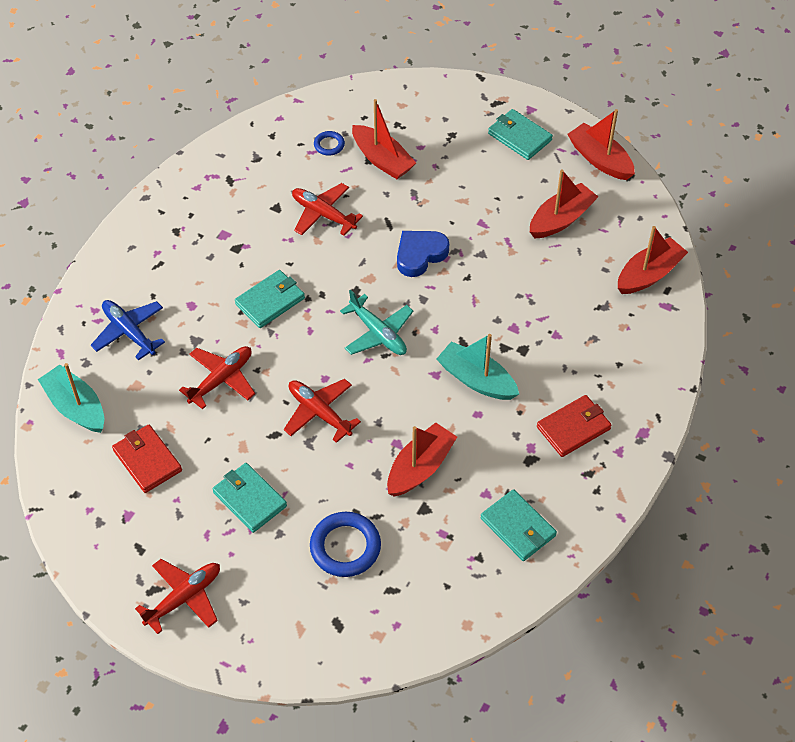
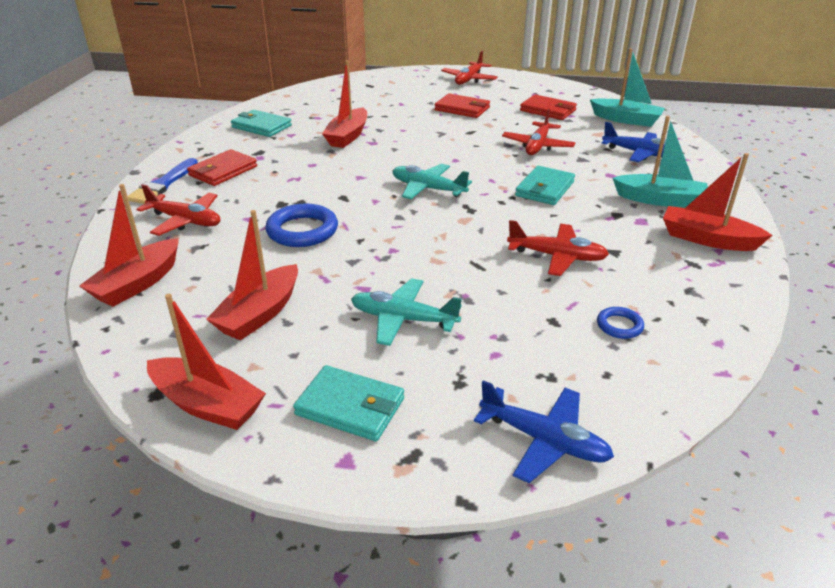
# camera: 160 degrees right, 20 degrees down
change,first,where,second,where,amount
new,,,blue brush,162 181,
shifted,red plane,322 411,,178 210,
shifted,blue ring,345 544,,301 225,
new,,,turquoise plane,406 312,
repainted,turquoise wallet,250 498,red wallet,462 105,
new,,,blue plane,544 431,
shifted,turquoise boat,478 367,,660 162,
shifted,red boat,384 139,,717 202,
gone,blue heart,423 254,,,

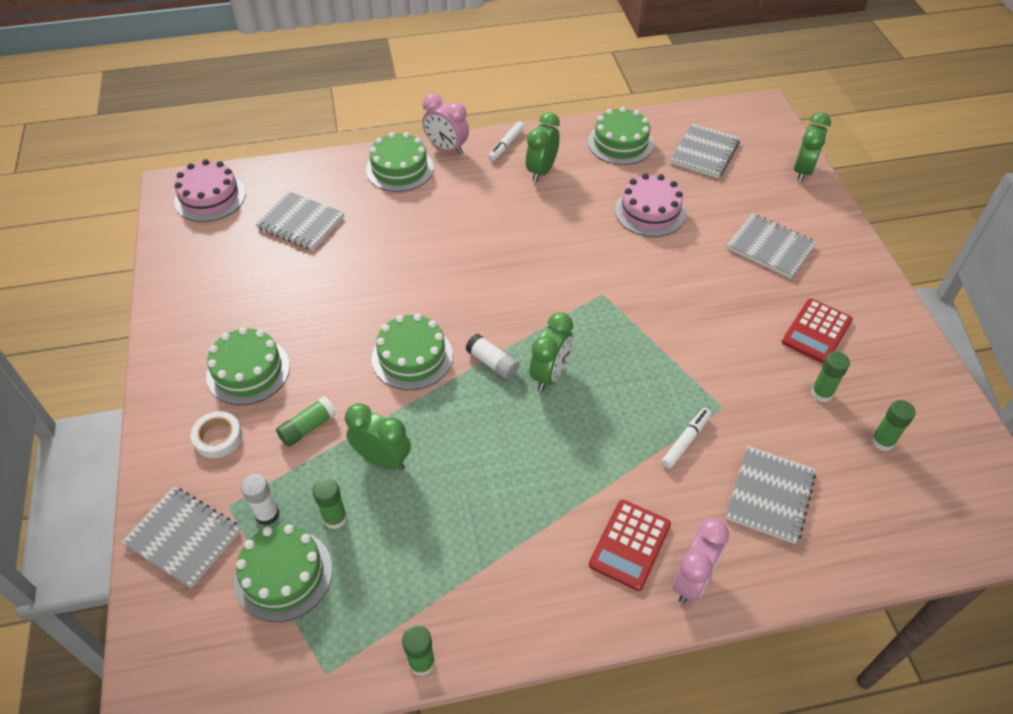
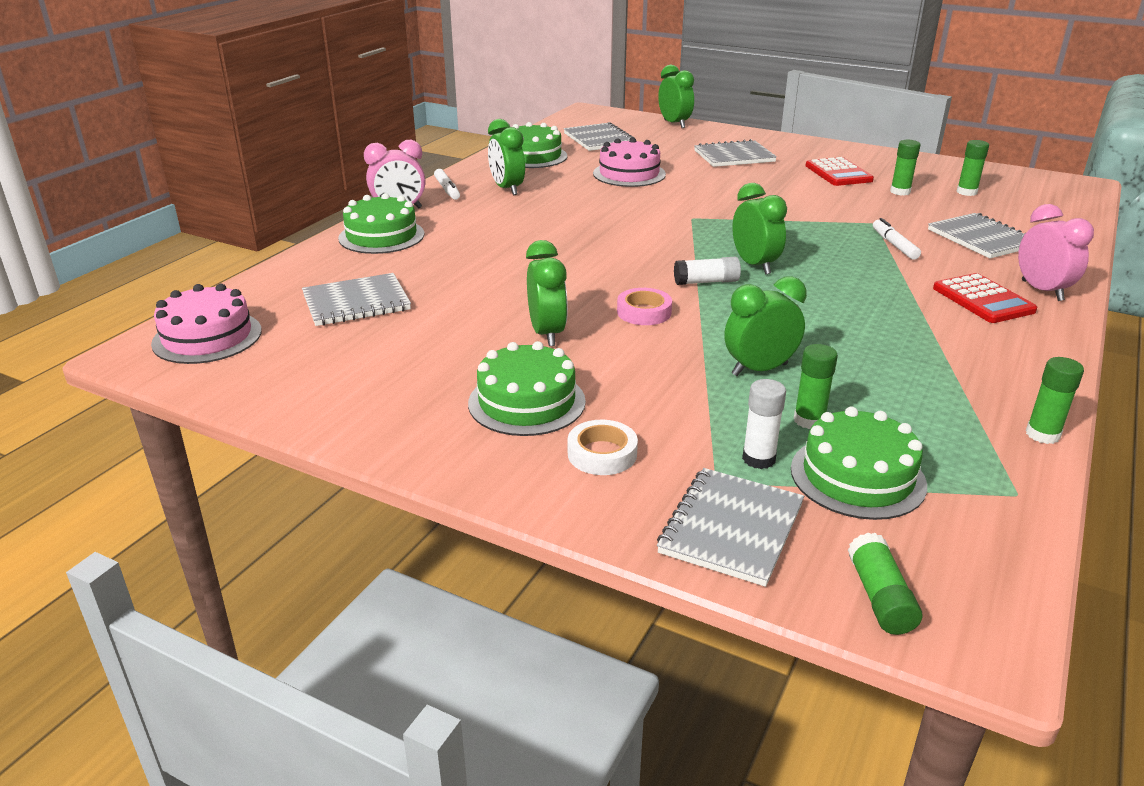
# camera: 50 degrees left, 20 degrees down
change,first,where,second,where,amount
new,,,green clock,547 293,
swapped,green cake,412 352,pink tape,644 306,
rotated,grey notebook,181 537,,730 527,45 degrees counterclockwise
shifted,green glue stick,306 421,,885 584,

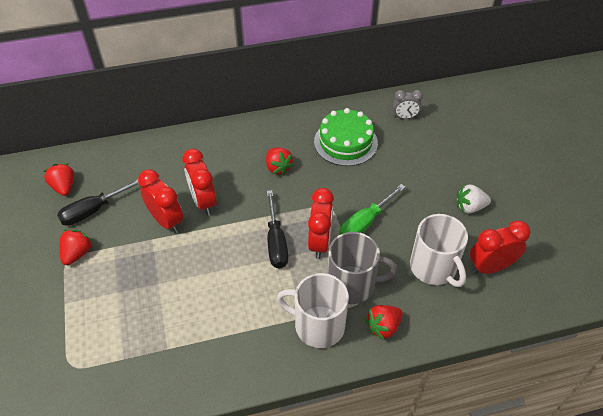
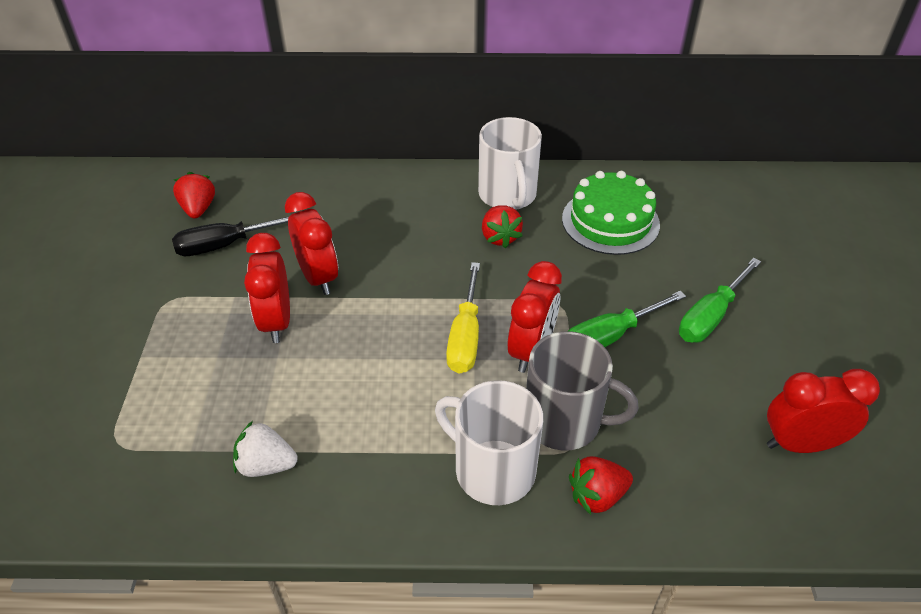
# camera: 15 degrees right, 5 degrees down
change,first,where,second,where,amount
shifted,white strawberry,474 199,,265 449,
shifted,red clock,199 182,,267 288,
repainted,black screwdriver,277 229,yellow screwdriver,463 317,
shifted,white mug,439 250,,510 163,
new,,,green screwdriver,720 300,
gone,red strawberry,76 247,,,
gone,grey clock,408 104,,,

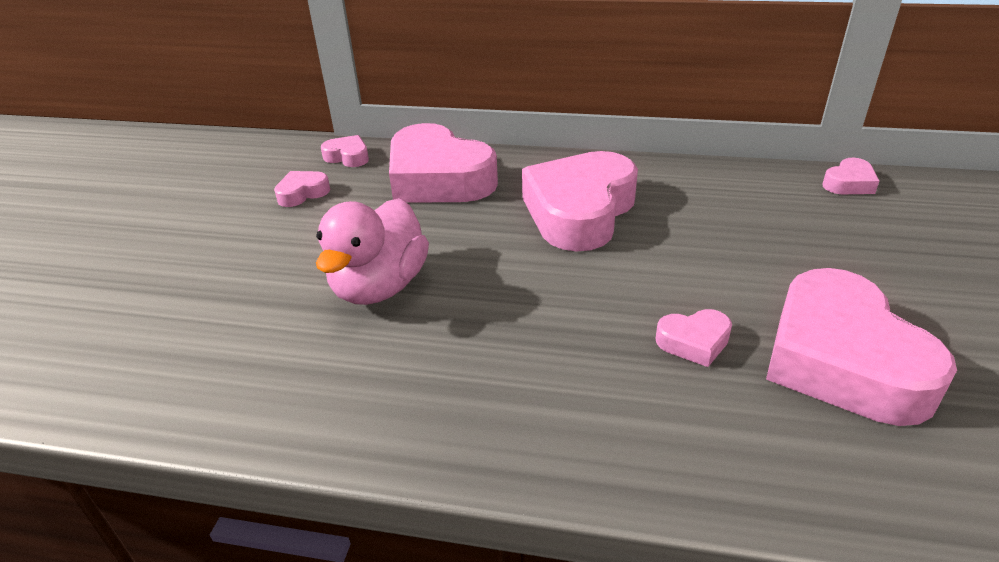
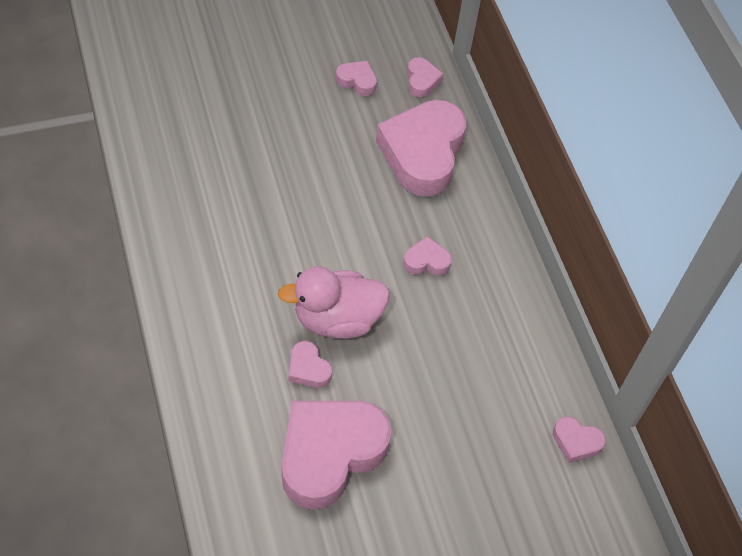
# camera: 55 degrees right, 20 degrees up
change,first,where,second,where,amount
shifted,pink duck,372 251,,333 302,
scaled,pink heart,580 201,,427 256,x0.43

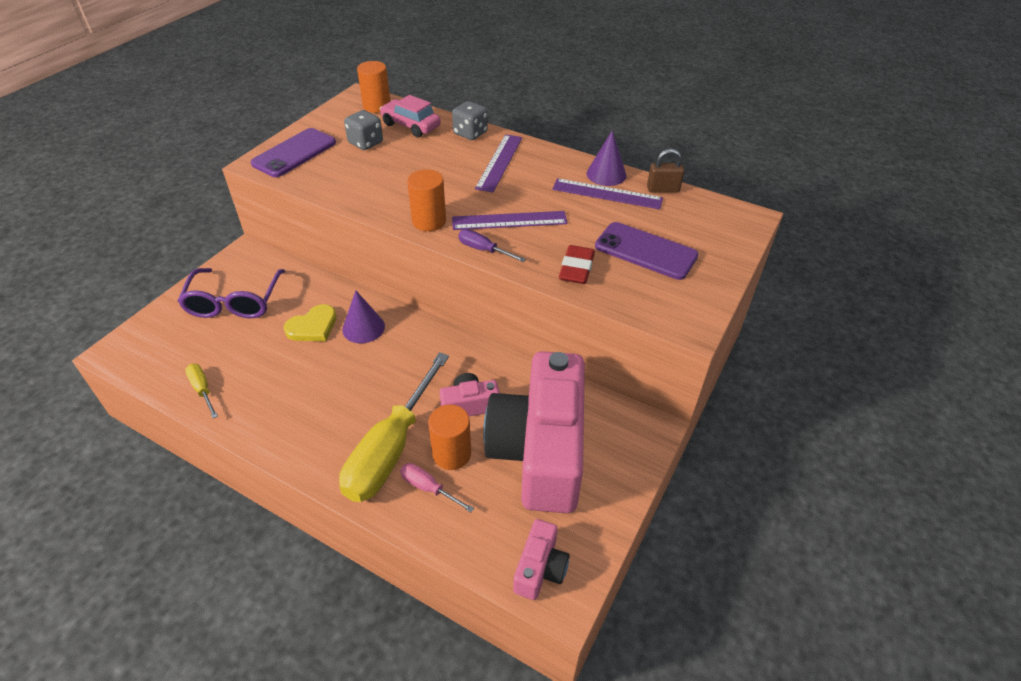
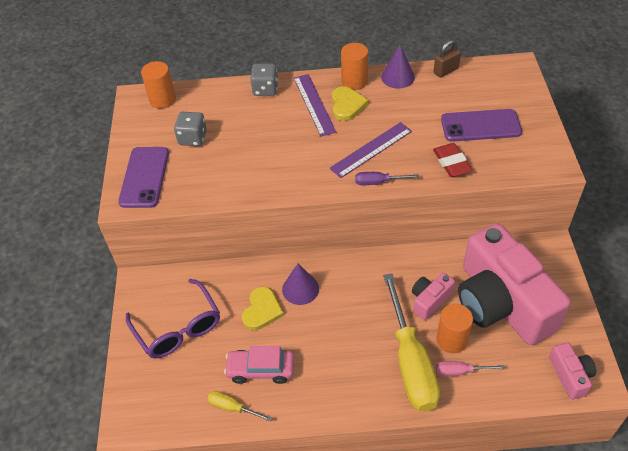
# camera: 30 degrees left, 5 degrees up
change,first,where,second,where,amount
shifted,pink car,410 116,,259 365,
new,,,yellow heart,350 103,
shifted,orange cylinder,426 200,,354 66,
gone,purple ruler,607 193,,,

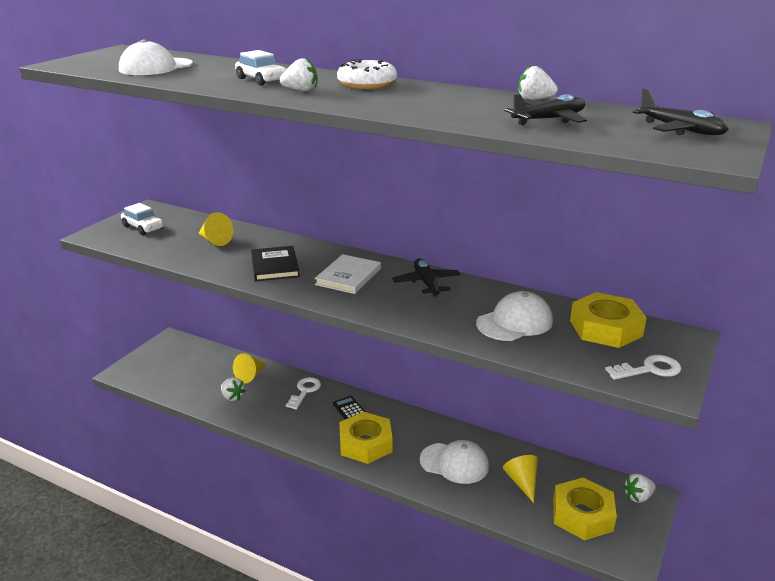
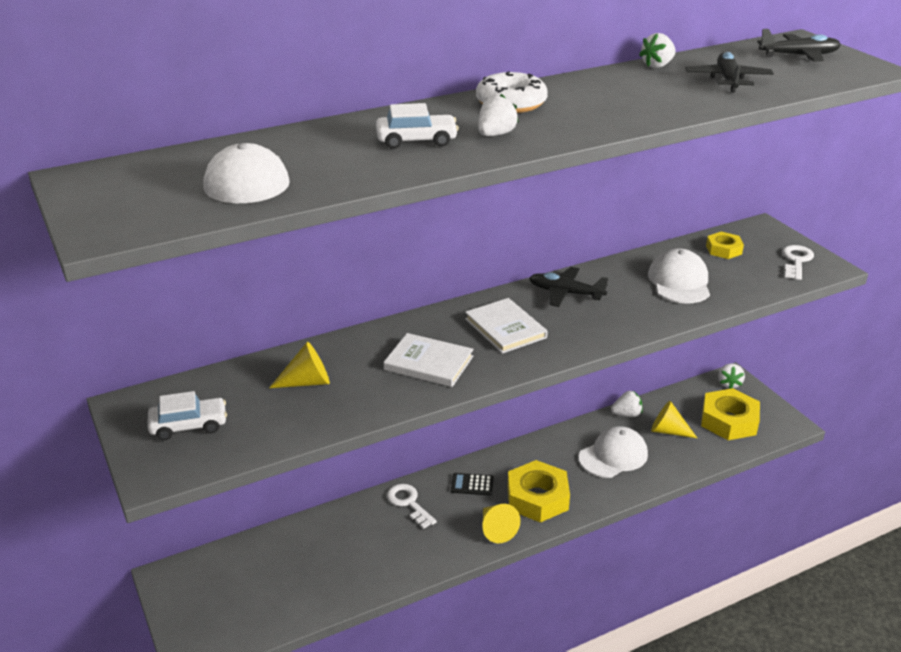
# camera: 55 degrees left, 5 degrees up
change,first,where,second,where,amount
repainted,black book,275 263,white book,429 360,
shifted,yellow cone,250 368,,501 523,
shifted,white strawberry,233 389,,627 403,
scaled,yellow nut,608 320,,725 245,x0.55

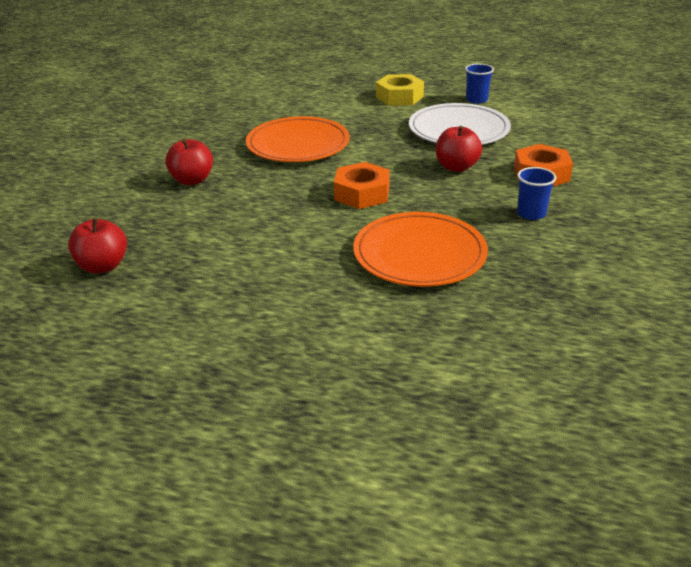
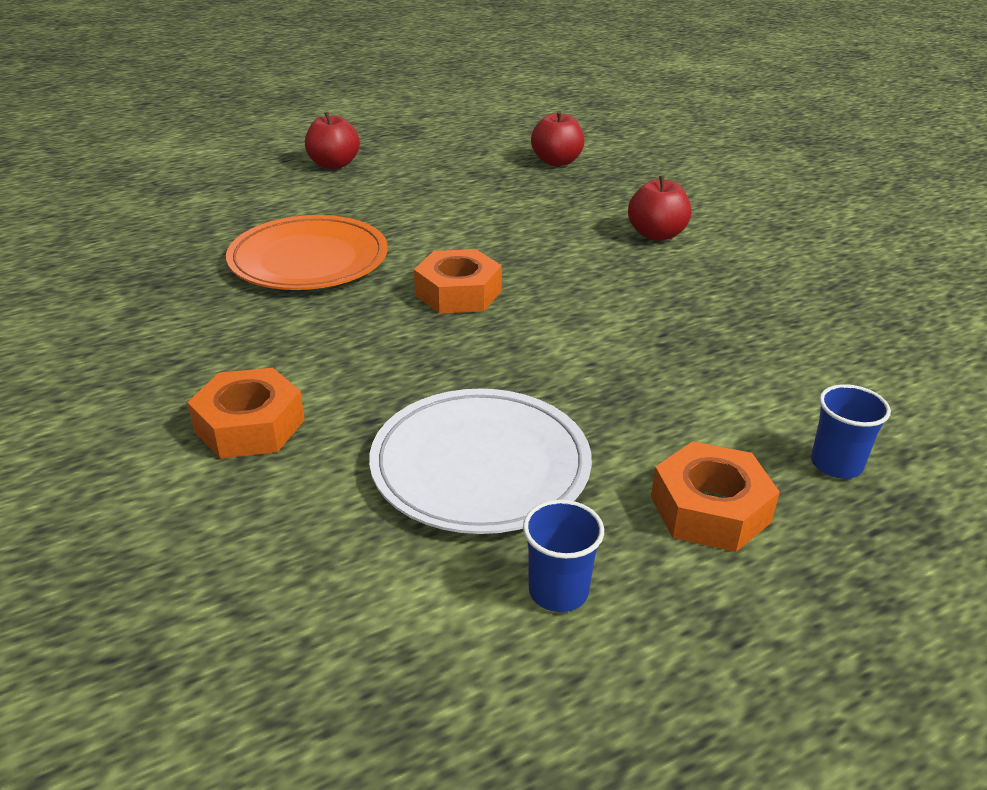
# camera: 135 degrees right, 0 degrees up
change,first,where,second,where,amount
shifted,red apple,459 149,,332 140,
repainted,yellow nut,400 90,orange nut,715 496,
shifted,blue cup,536 193,,851 431,
gone,orange plate,298 139,,,

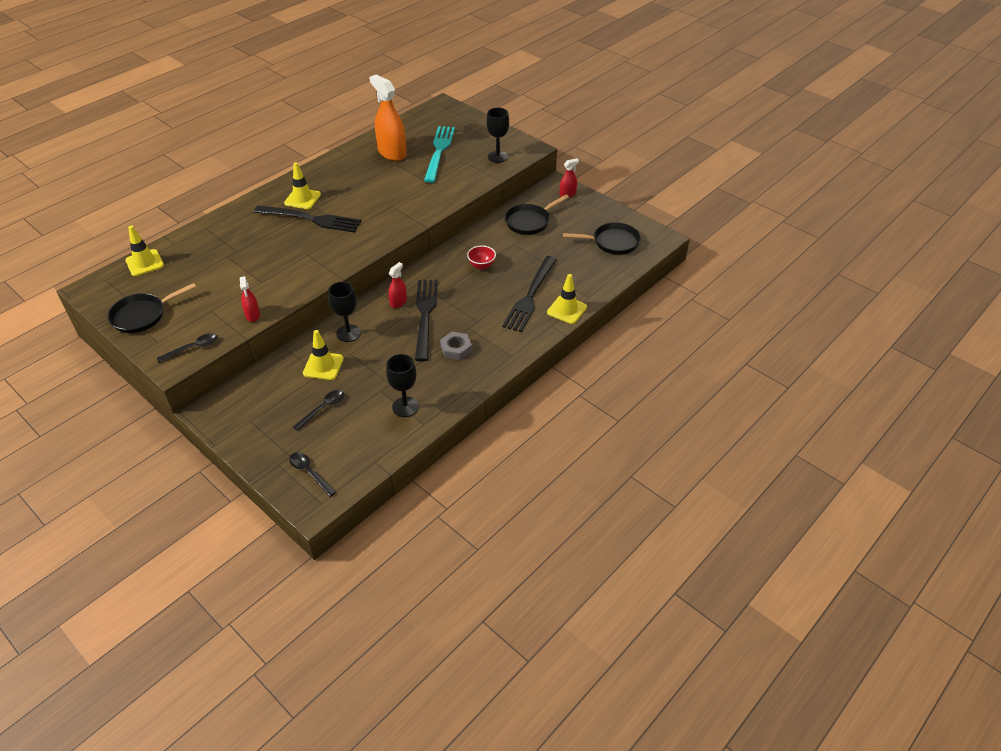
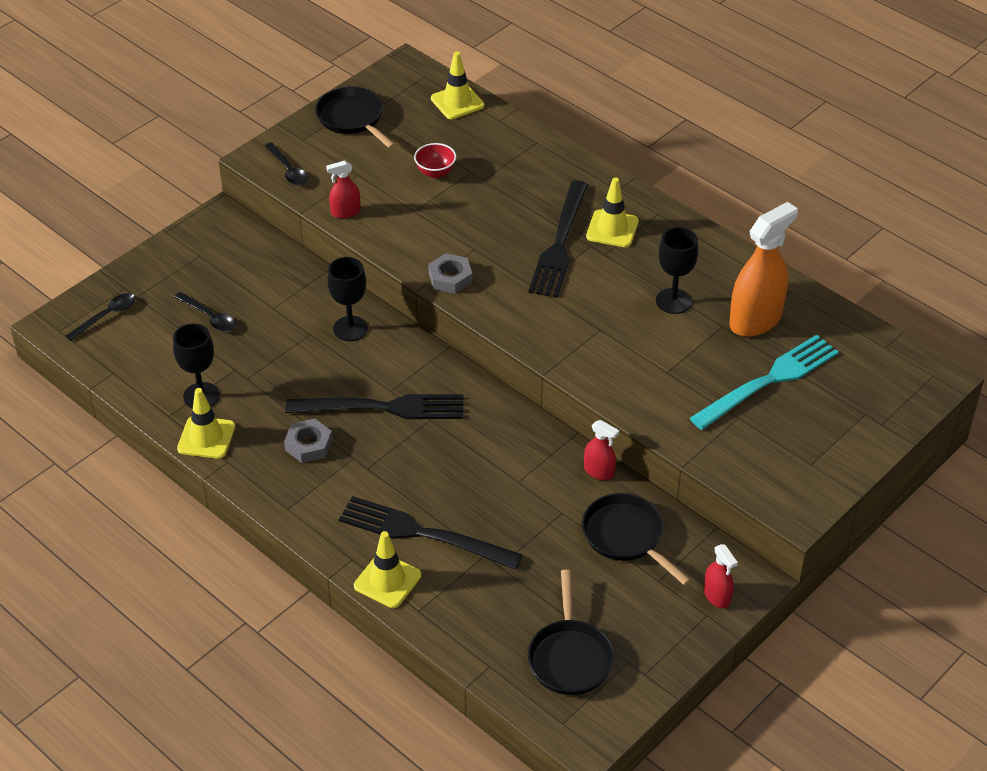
# camera: 90 degrees right, 0 degrees up
change,first,where,second,where,amount
shifted,yellow traffic cone,323 355,,206 423,
shifted,red bowl,481 257,,435 160,
new,,,grey nut,450 273,
shifted,red spray bottle,397 285,,601 450,
shifted,black goblet,498 135,,677 270,
rotated,turquoise fork,439 154,,764 382,45 degrees counterclockwise

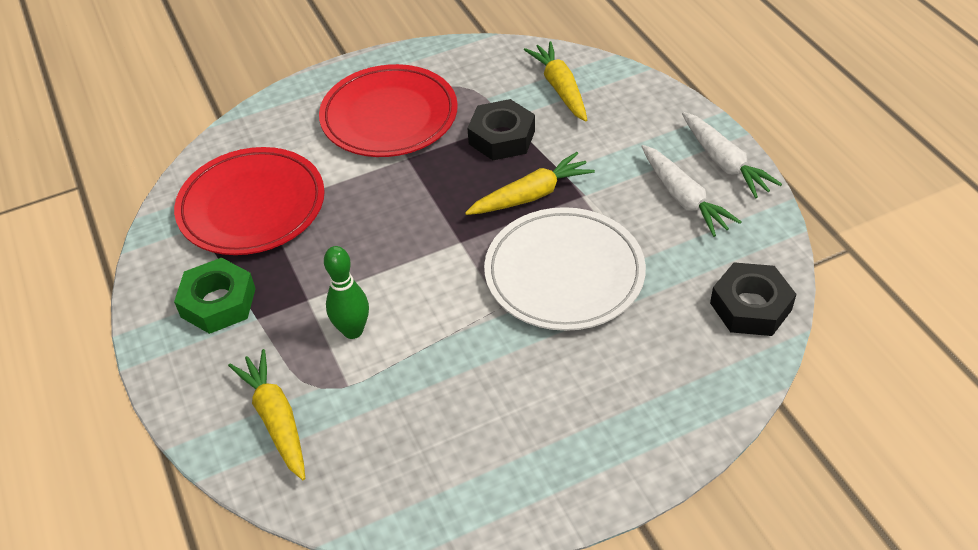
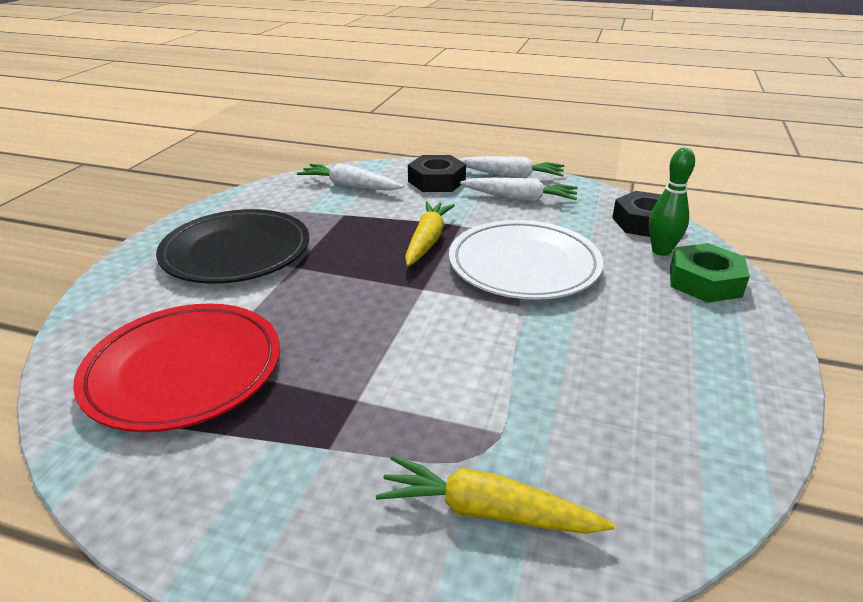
# camera: 50 degrees left, 15 degrees down
change,first,where,second,where,amount
repainted,red plate,388 110,black plate,232 246,
repainted,yellow carrot,555 81,white carrot,350 177,
shifted,black nut,501 129,,437 173,
shifted,green bowling pin,346 292,,672 202,
shifted,green nut,215 296,,710 273,

